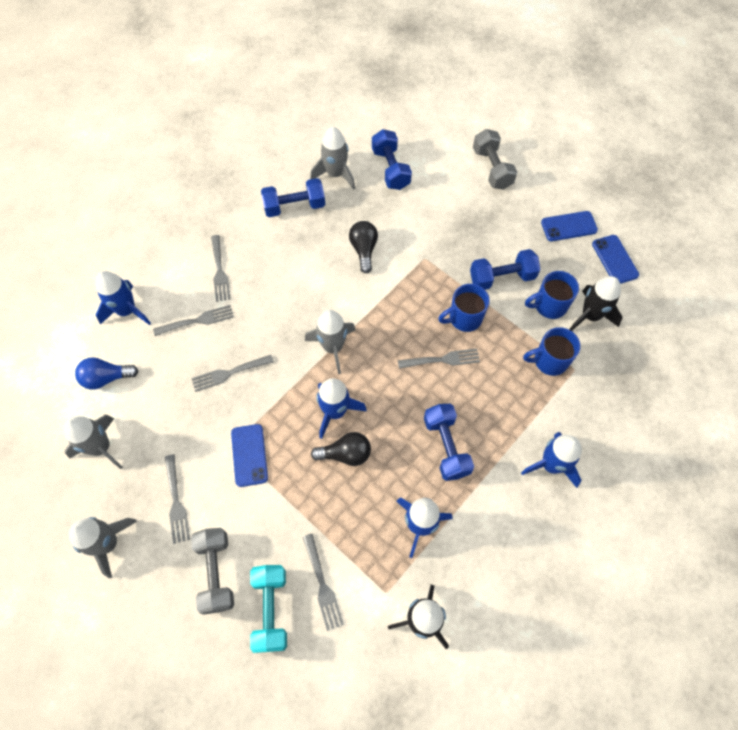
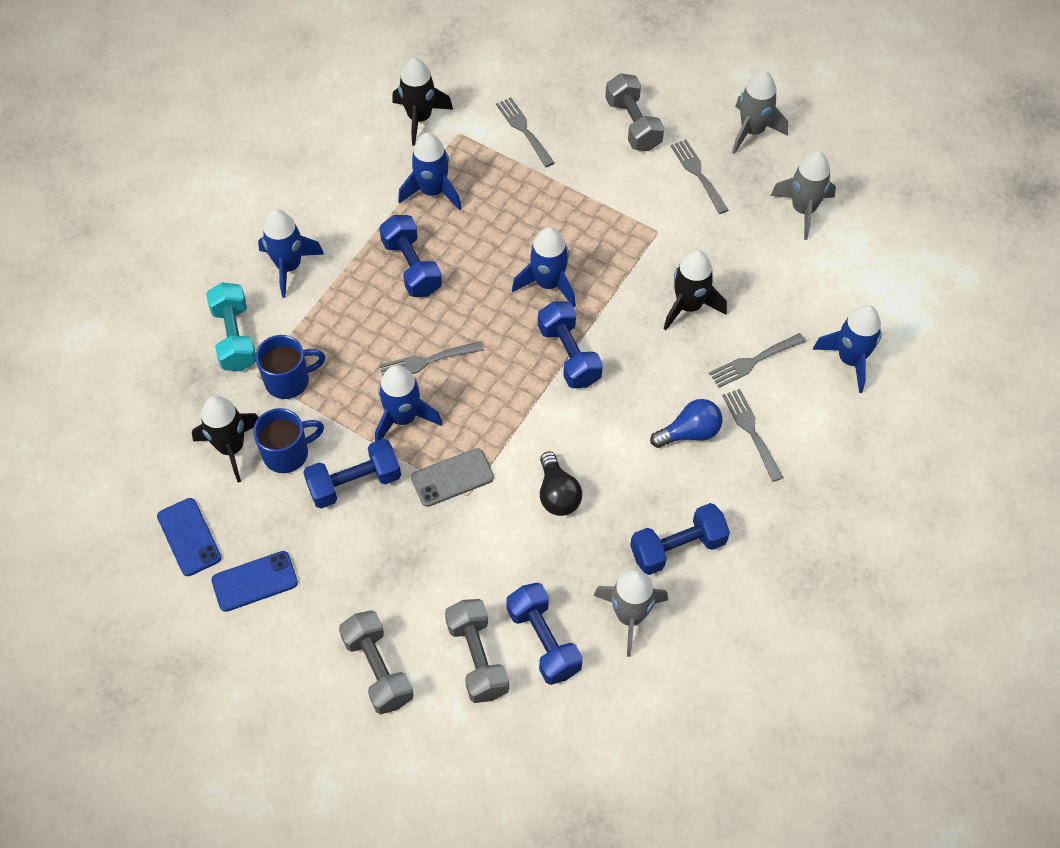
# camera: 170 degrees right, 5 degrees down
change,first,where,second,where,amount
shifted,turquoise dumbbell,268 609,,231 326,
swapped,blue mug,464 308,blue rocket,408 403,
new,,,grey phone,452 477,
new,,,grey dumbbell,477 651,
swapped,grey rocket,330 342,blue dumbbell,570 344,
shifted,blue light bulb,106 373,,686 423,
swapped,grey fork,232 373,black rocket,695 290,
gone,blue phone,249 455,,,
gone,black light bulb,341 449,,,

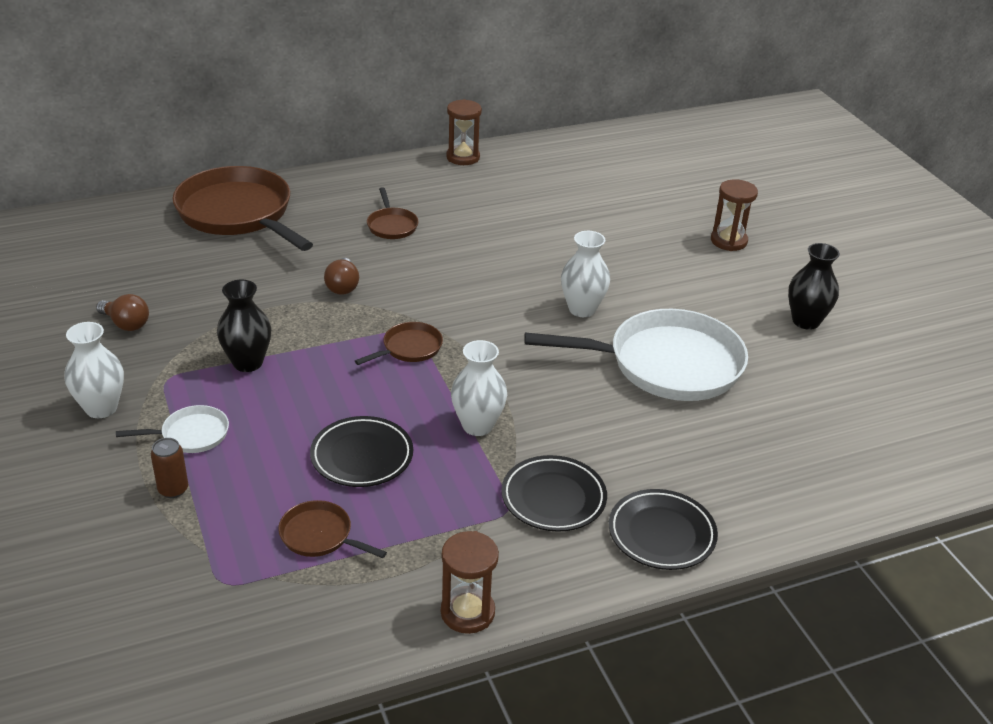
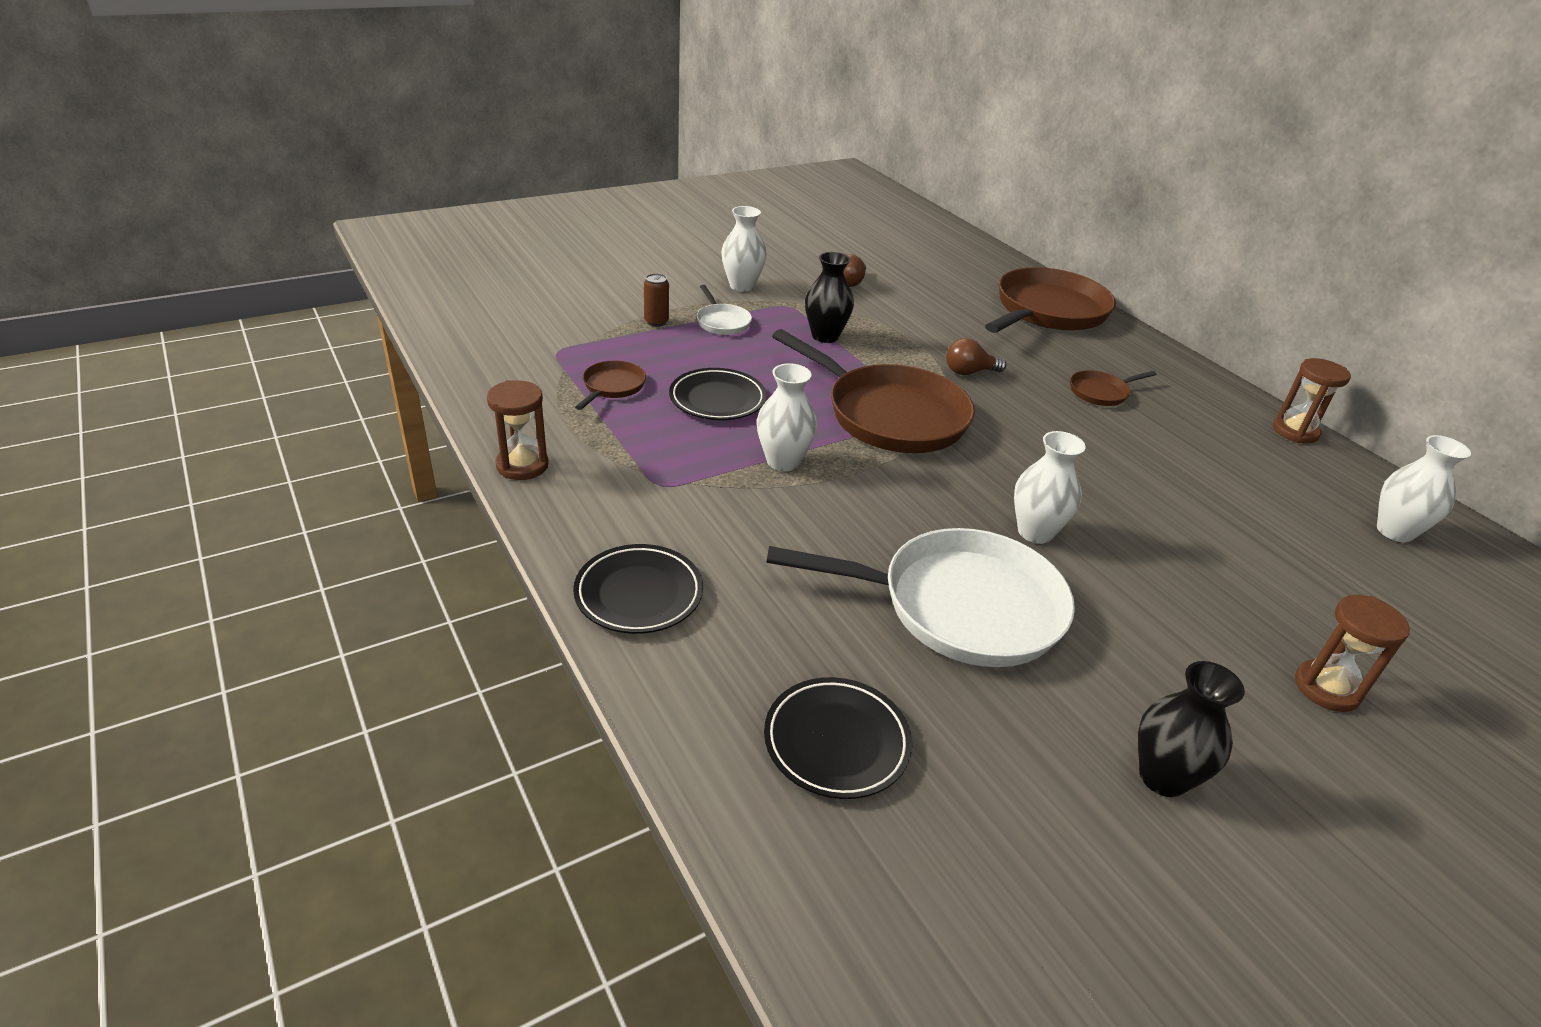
# camera: 80 degrees right, 0 degrees up
change,first,where,second,where,amount
shifted,black plate,554 493,,838 738,
rotated,white pan,636 355,,920 597,75 degrees counterclockwise
scaled,brown pan,399 343,,873 391,x2.25
new,,,white vase,1424 488,

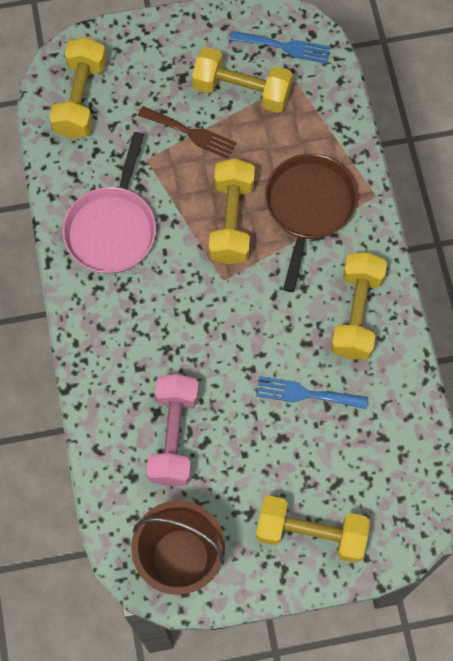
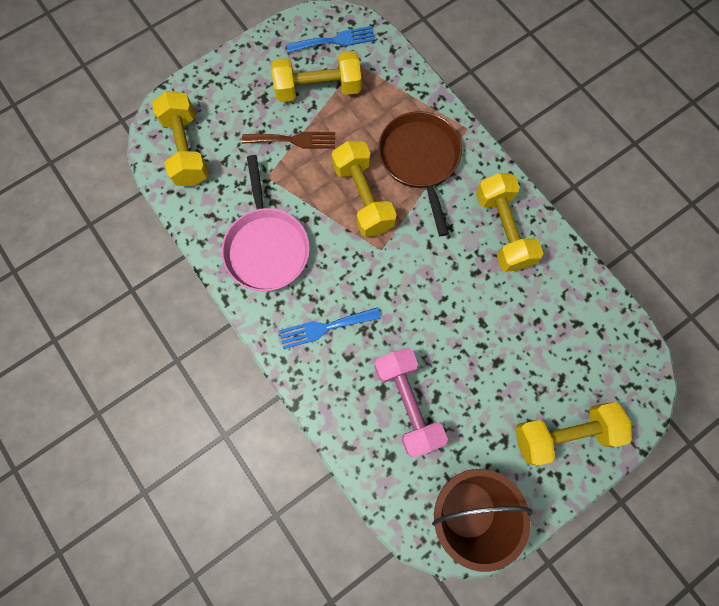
# camera: 25 degrees left, 5 degrees up
change,first,where,second,where,amount
shifted,blue fork,312 392,,330 328,

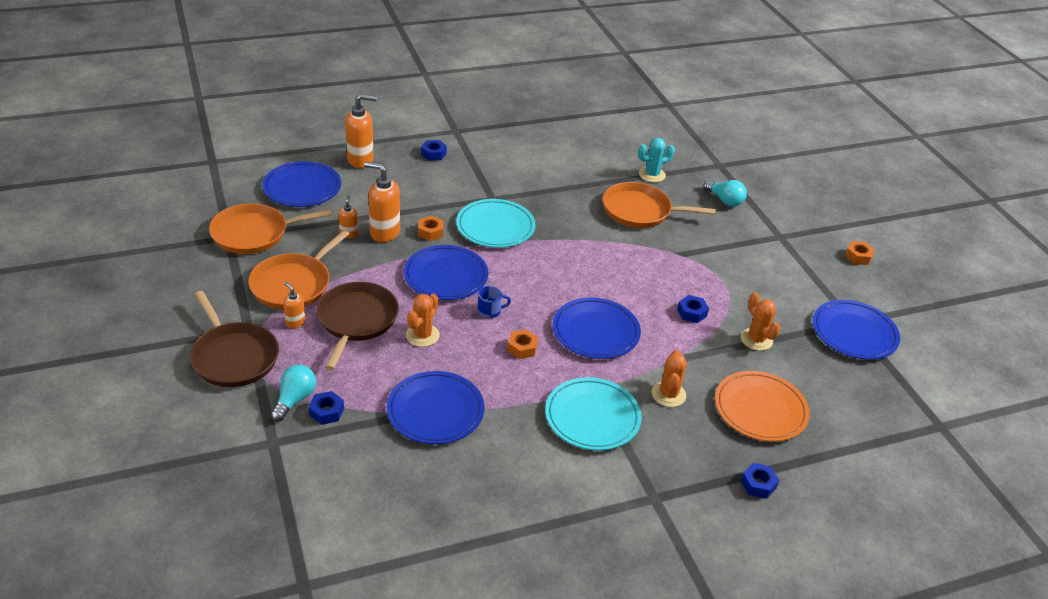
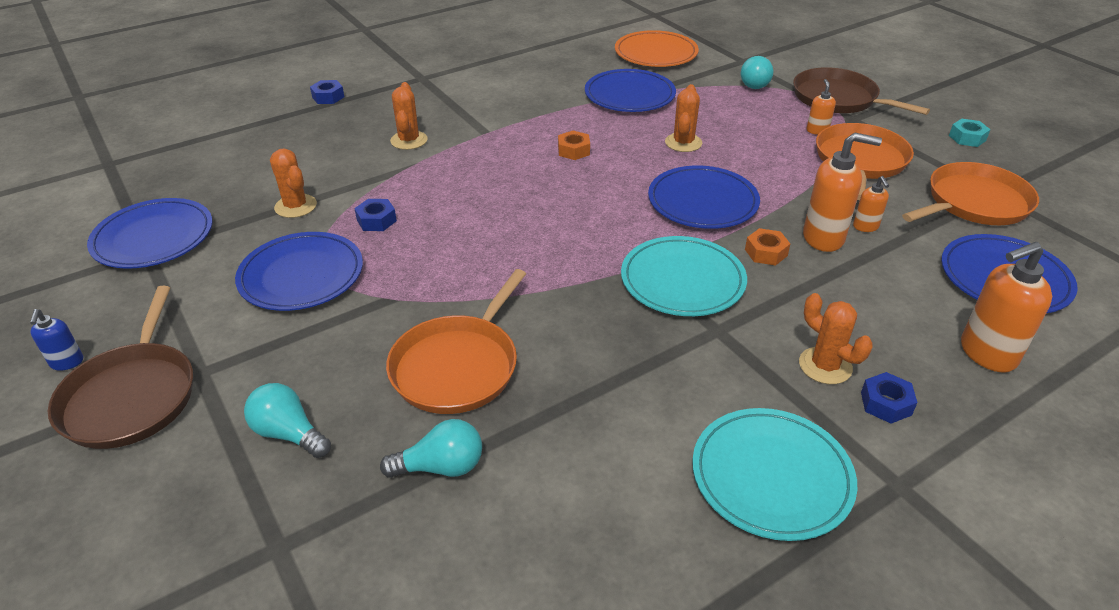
# camera: 170 degrees right, 0 degrees up
change,first,where,second,where,amount
swapped,orange nut,860 253,blue soap dispenser,56 340,
shifted,brown pan,357 326,,120 367,
shifted,blue plate,597 328,,299 271,
swapped,turquoise cactus,656 160,turquoise light bulb,431 448,
rotated,orange pan,659 205,,456 341,120 degrees clockwise
shifted,orange plate,762 406,,657 48,
shifted,turquoise plate,593 413,,774 474,
new,,,orange cactus,836 338,
rotated,orange soap dispenser,294 305,,821 107,120 degrees counterclockwise
new,,,turquoise nut,969 132,
gone,blue nut,326 408,,,
gone,blue mug,494 302,,,

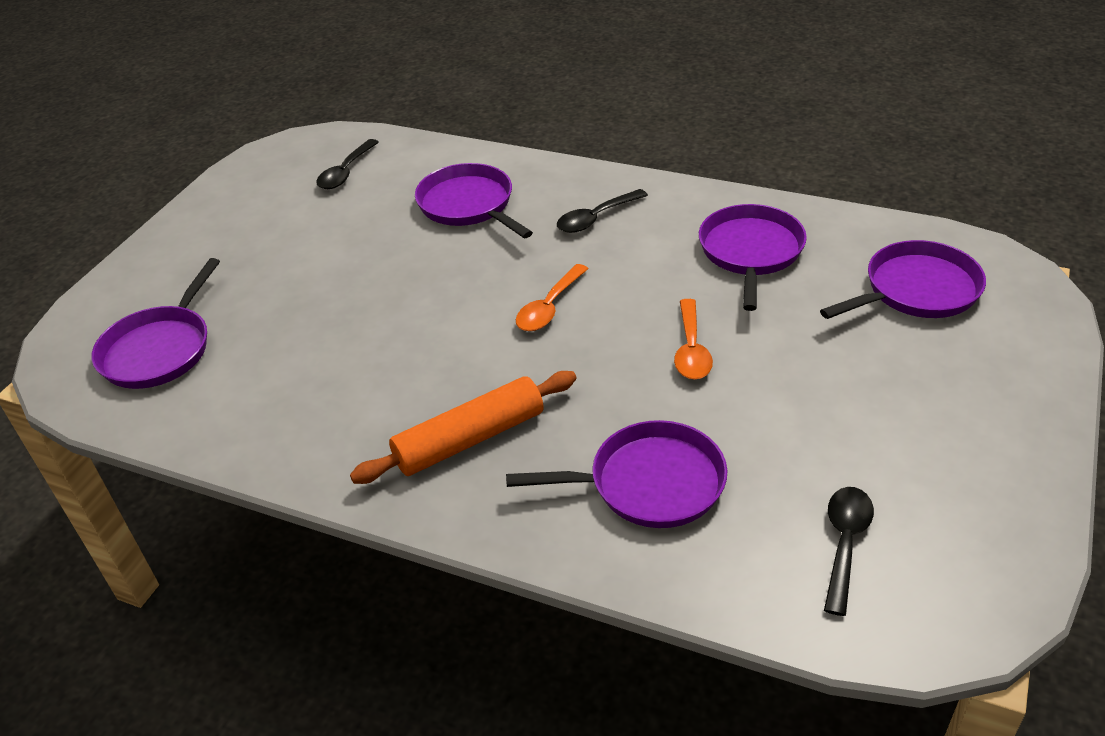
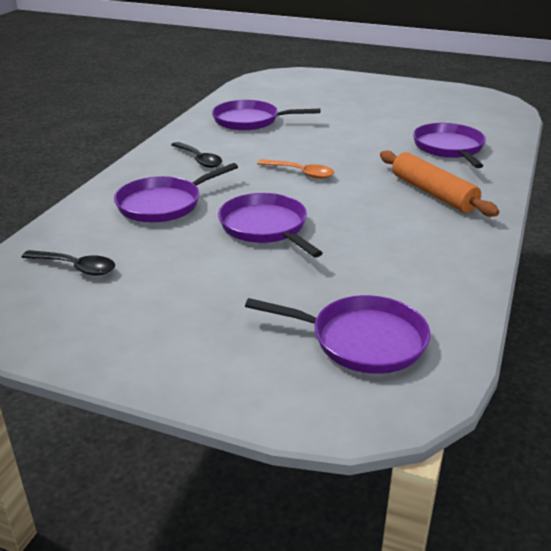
# camera: 95 degrees left, 10 degrees down
change,first,where,second,where,amount
shifted,purple pan,903 279,,270 225,
gone,orange spoon,693 339,,,
gone,black spoon,849 551,,,

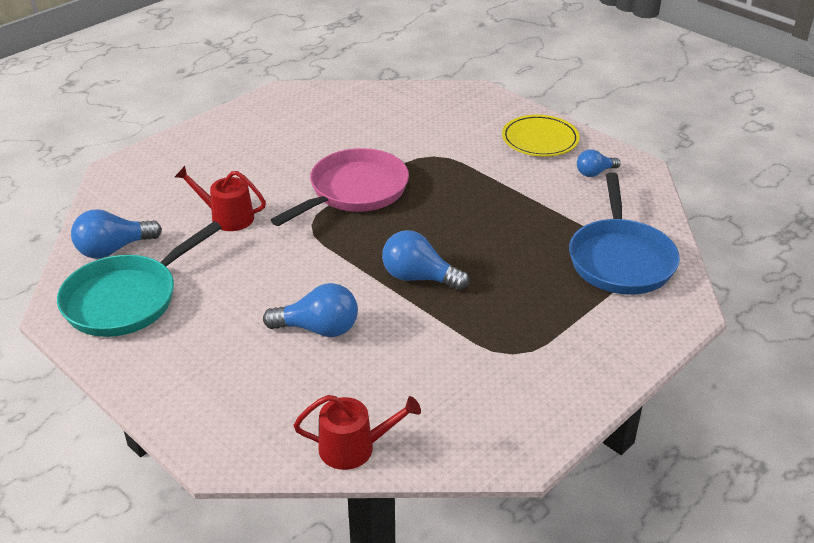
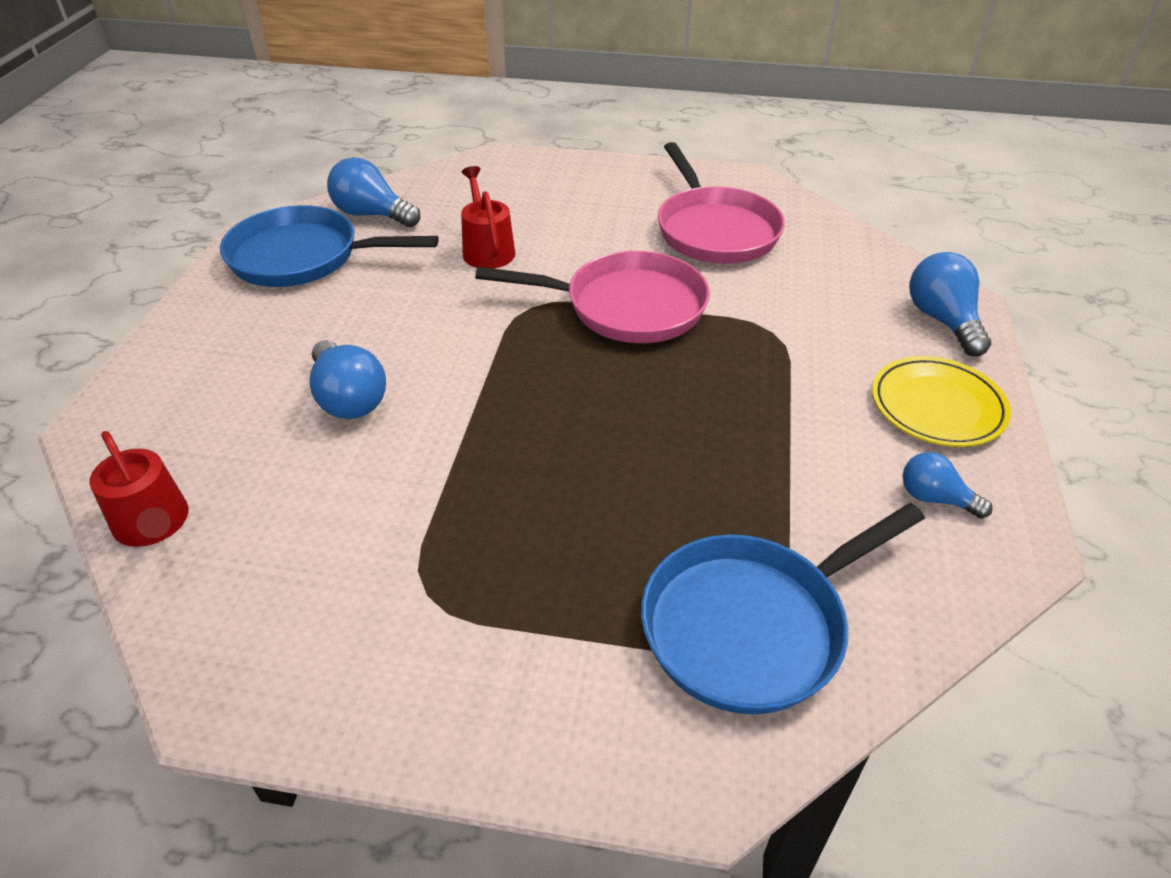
# camera: 55 degrees right, 5 degrees up
change,first,where,second,where,amount
repainted,turquoise pan,139 279,blue pan,329 246,
new,,,pink pan,721 203,
shifted,blue light bulb,425 260,,950 304,

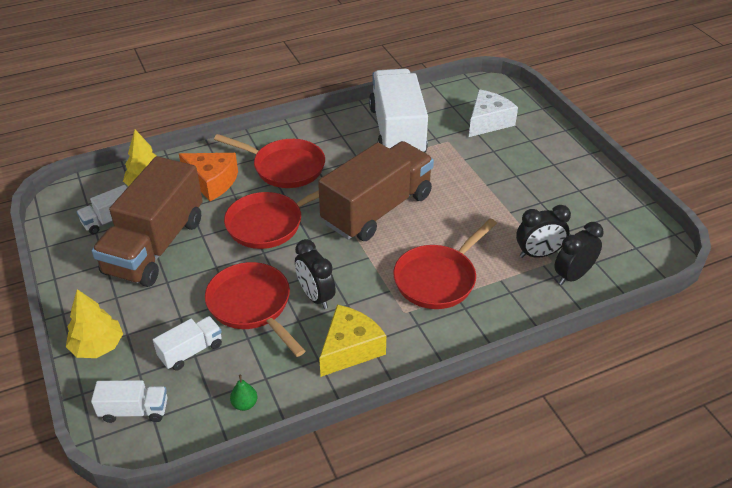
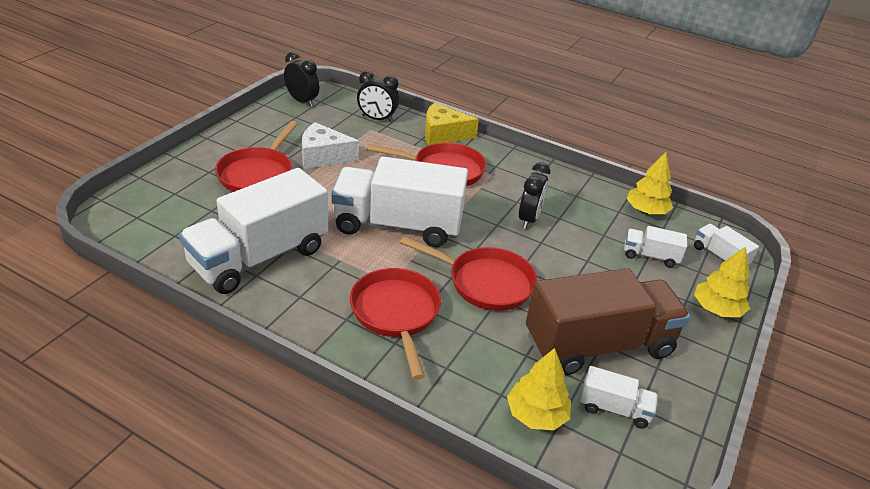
# camera: 130 degrees left, 5 degrees down
change,first,where,second,where,amount
shifted,red pan,255 309,,256 156,
shifted,black clock,543 231,,301 79,
shifted,white cheese,493 113,,330 145,
repainted,brown truck,376 191,white truck,399 201,
shifted,yellow cheese,352 341,,452 124,
swapped,green pear,243 393,yellow tree,649 183,
gone,orange cheese,208 177,,,

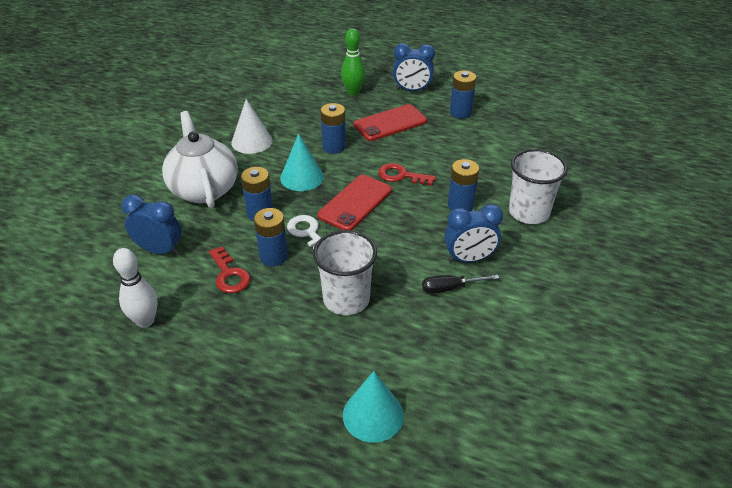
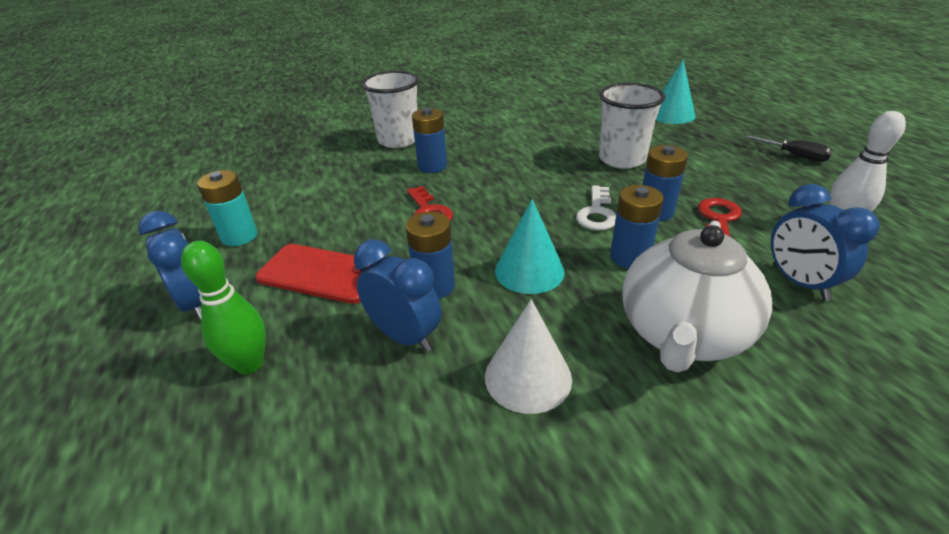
# camera: 130 degrees left, 5 degrees down
change,first,where,second,where,amount
repainted,blue battery,463 94,turquoise battery,227 208,
shifted,blue clock,473 233,,398 295,
shifted,black screwdriver,460 284,,789 148,
gone,red phone,355 202,,,

